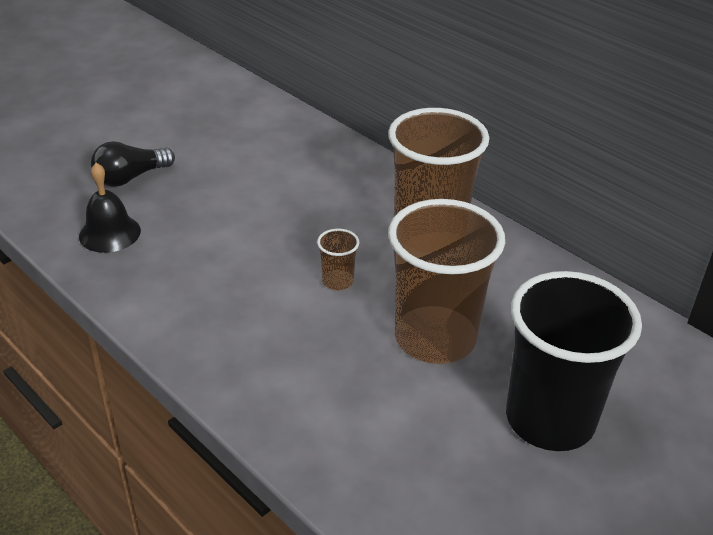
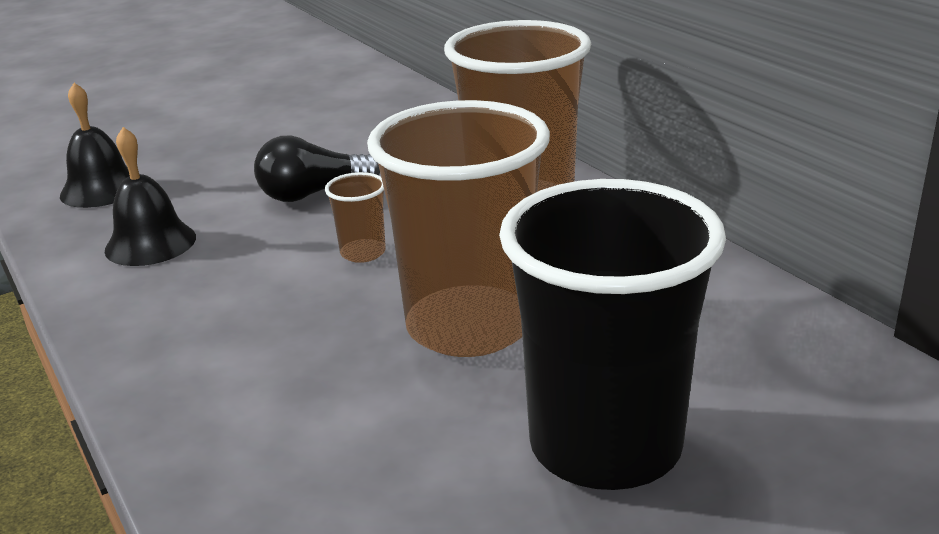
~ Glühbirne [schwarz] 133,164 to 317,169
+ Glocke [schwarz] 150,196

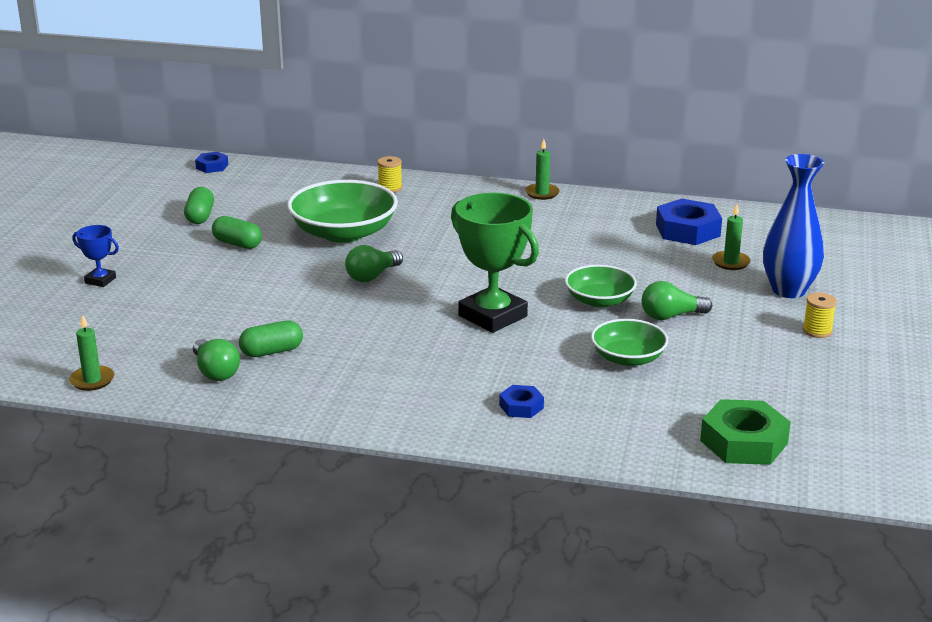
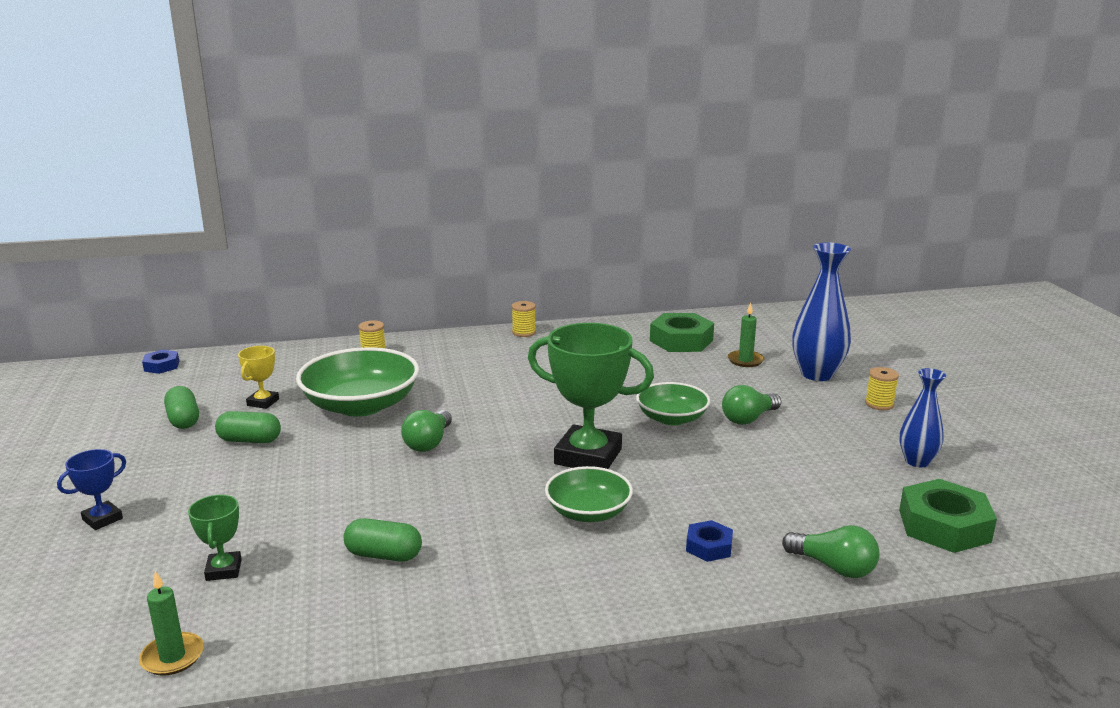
~ Pokal [blau] 95,256 = 91,489 45 degrees counterclockwise
~ Glühbirne [grün] 216,360 to 831,551
~ Kapsel [grün] 271,339 = 383,540 60 degrees clockwise
~ Kerze [grün] 542,169 to Garnrolle [gelb] 524,319
~ Schüssel [grün] 629,342 to 589,494
~ Sechskantmutter [blau] 689,222 to Sechskantmutter [grün] 682,332
+ Pokal [grün] 215,538
+ Pokal [gelb] 258,377
+ Vase [blau] 922,417

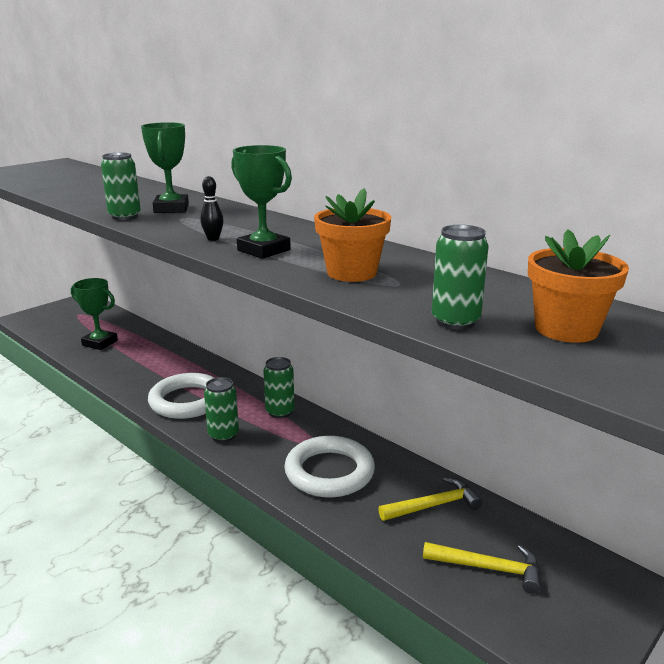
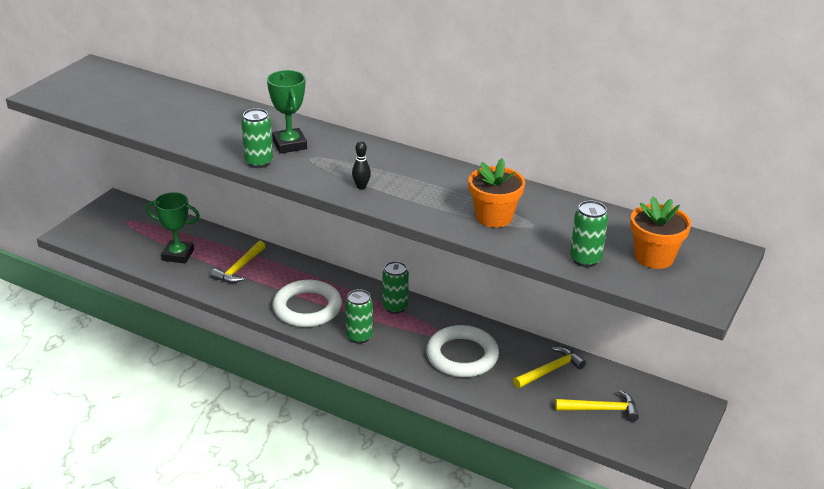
- Pokal [grün] 261,202
+ Hammer [gelb] 238,262

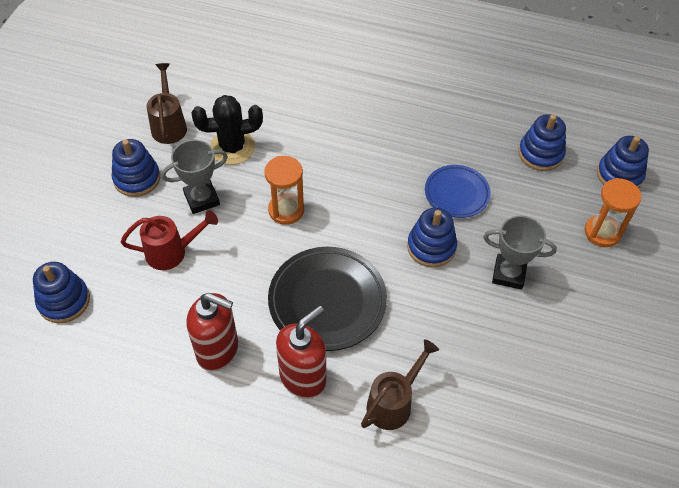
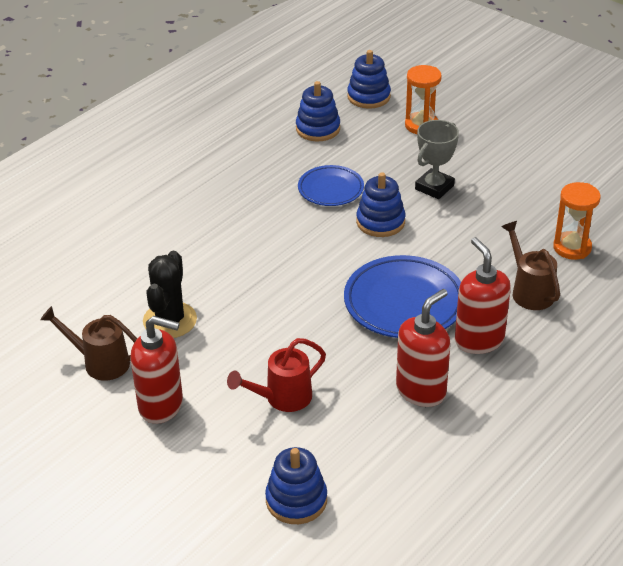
~ Stapelspielzeug [blau] 136,168 to Seifenspender [rot] 156,370
~ Gießkanne [rot] 169,240 = 276,375 135 degrees counterclockwise
- Pokal [grau] 195,177
~ Sanduhr [orange] 284,190 to 577,221
~ Teller [schwarz] 327,299 to Teller [blau] 402,296

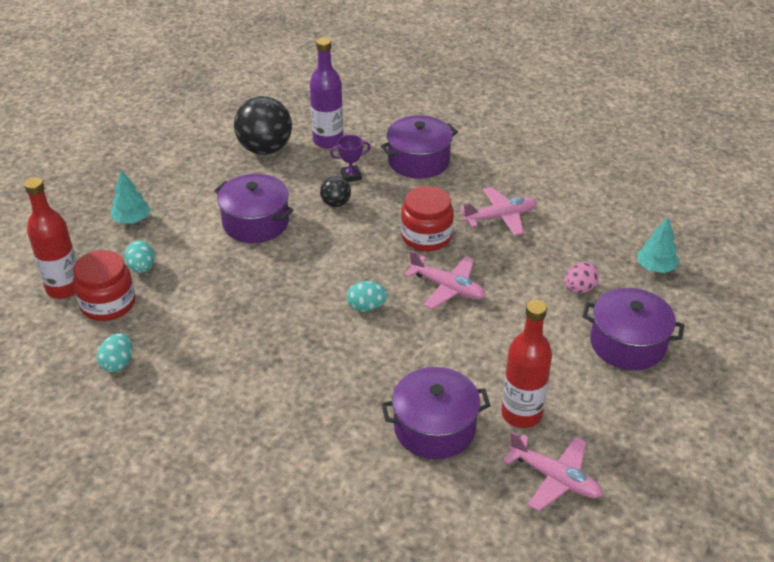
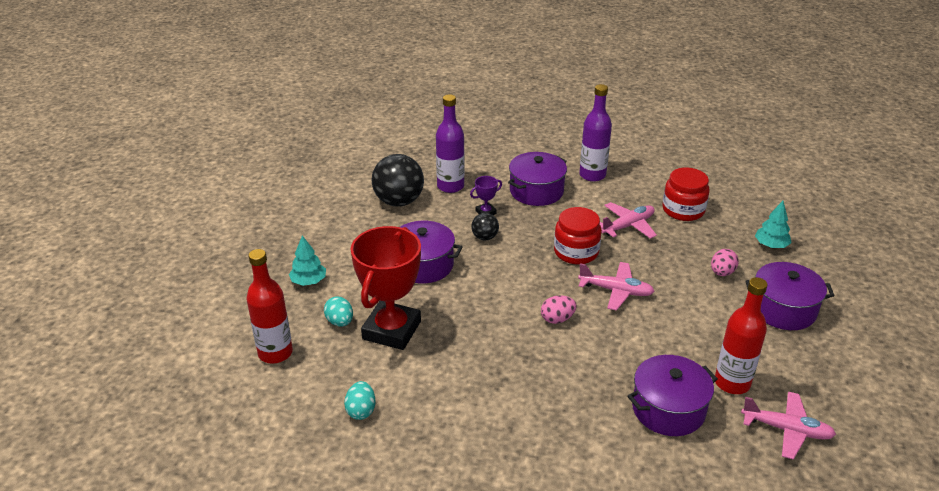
~ Einmachglas [rot] 104,285 to 686,194
~ Ei [türkis] 367,296 to Ei [rosa] 559,309
+ Pokal [rot] 386,288
+ Flasche [lila] 595,133

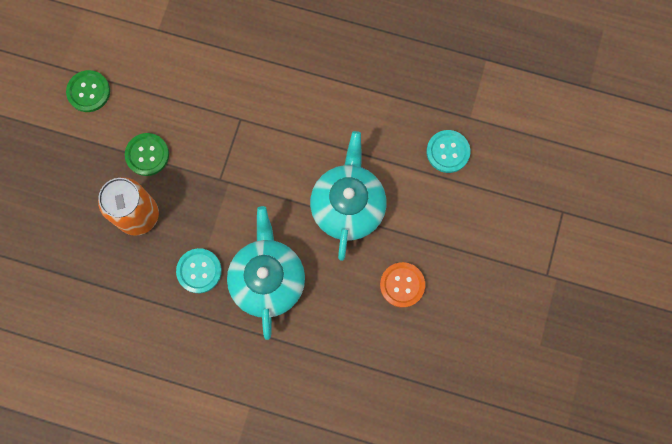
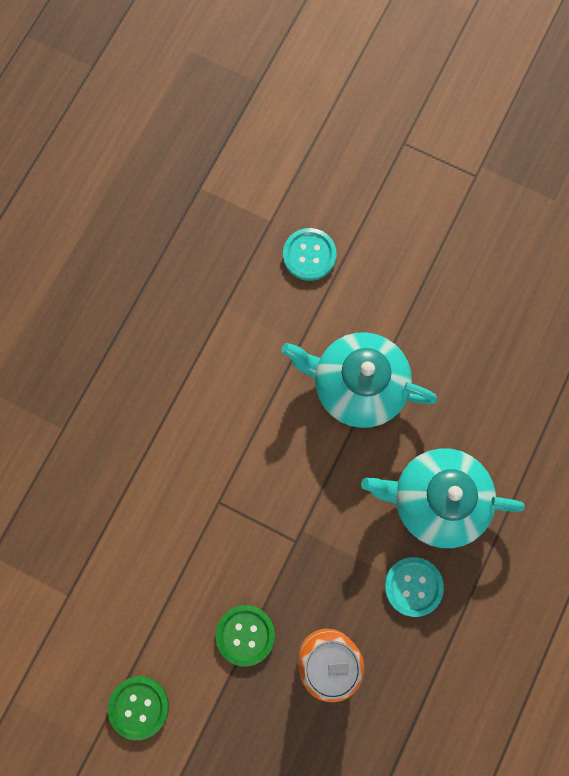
- Knopf [orange] 402,285

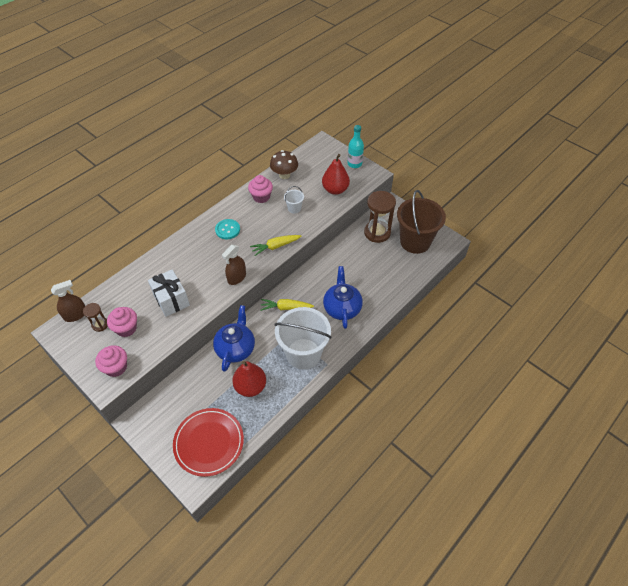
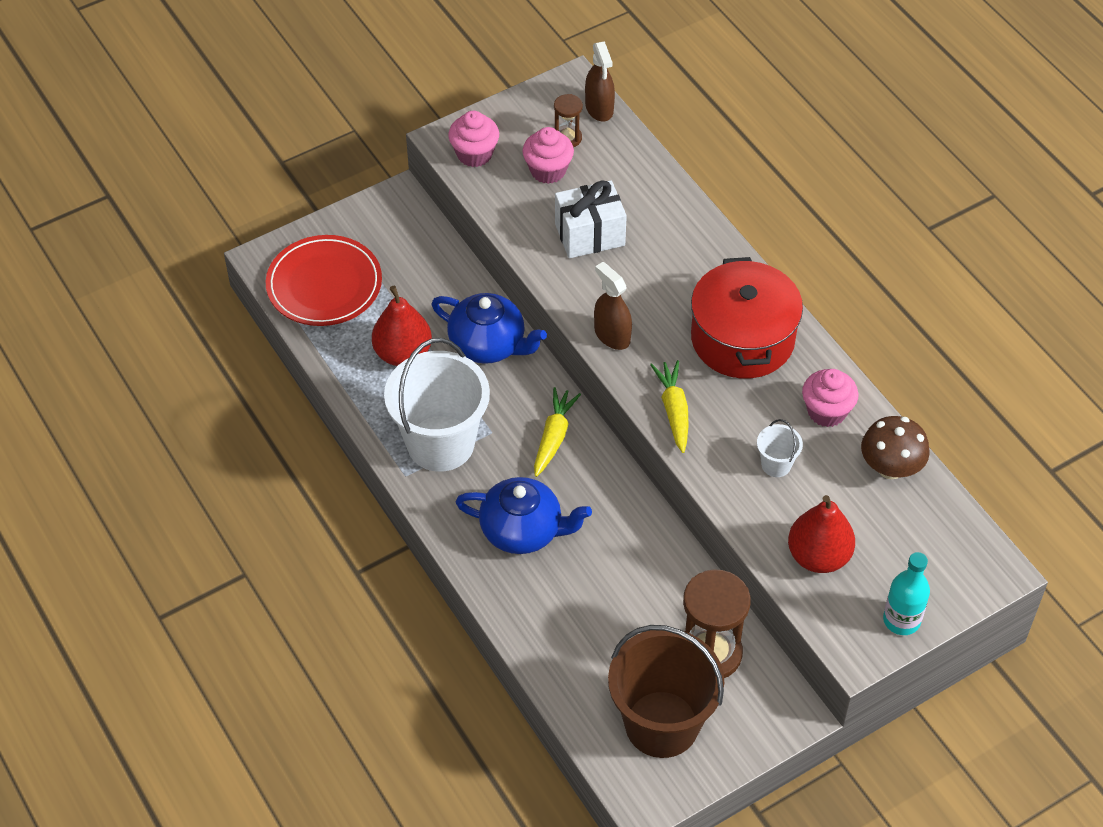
~ Knopf [türkis] 227,229 to Kochtopf [rot] 747,318

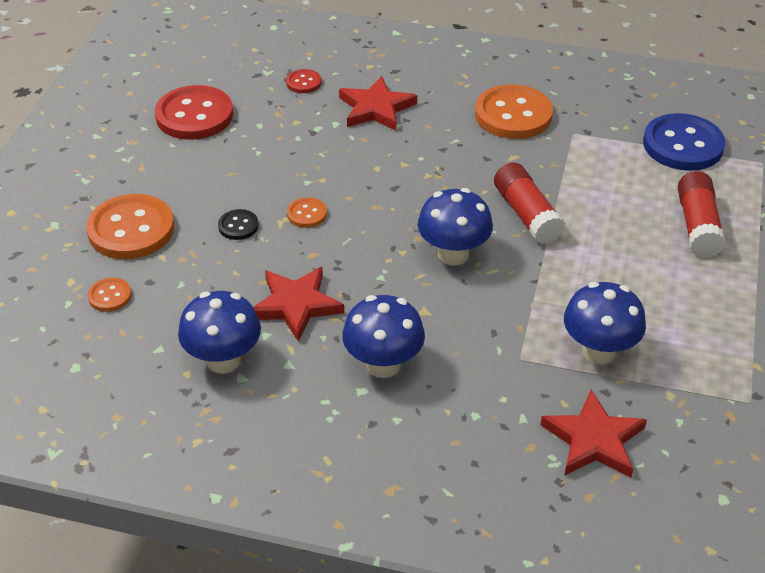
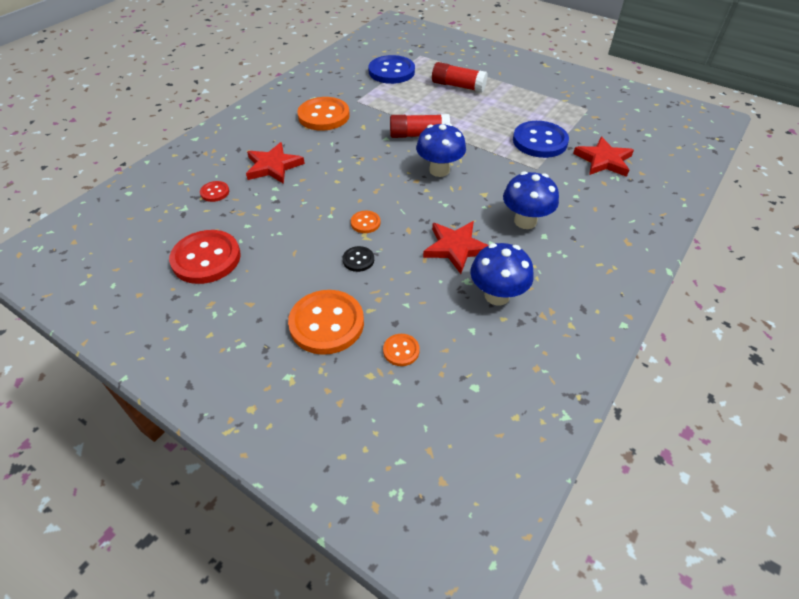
~ Pilz [blau] 605,323 to Knopf [blau] 541,139

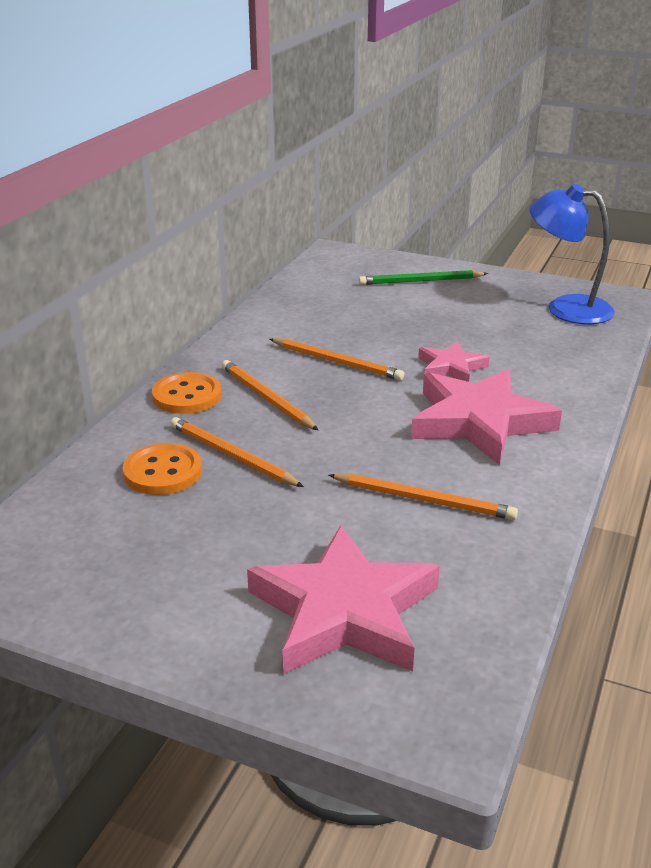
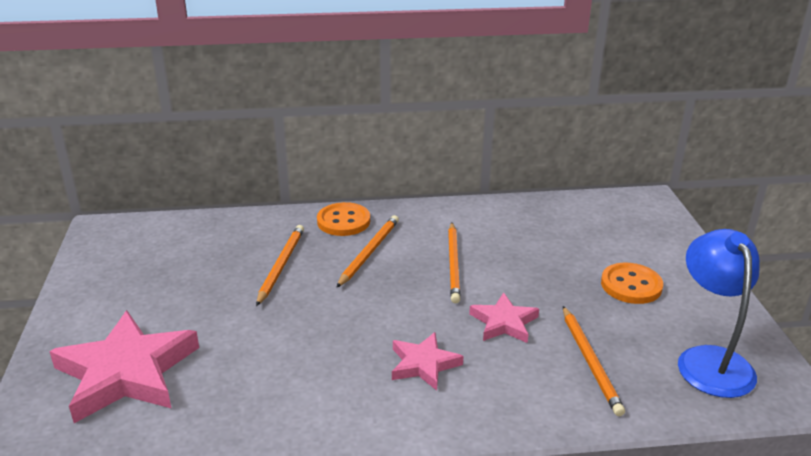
~ Knopf [orange] 162,469 to 632,283
~ Bleistift [orange] 423,497 to 594,361
- Bleistift [grün] 423,277
~ Stern [rosa] 486,417 = 428,361 x0.53

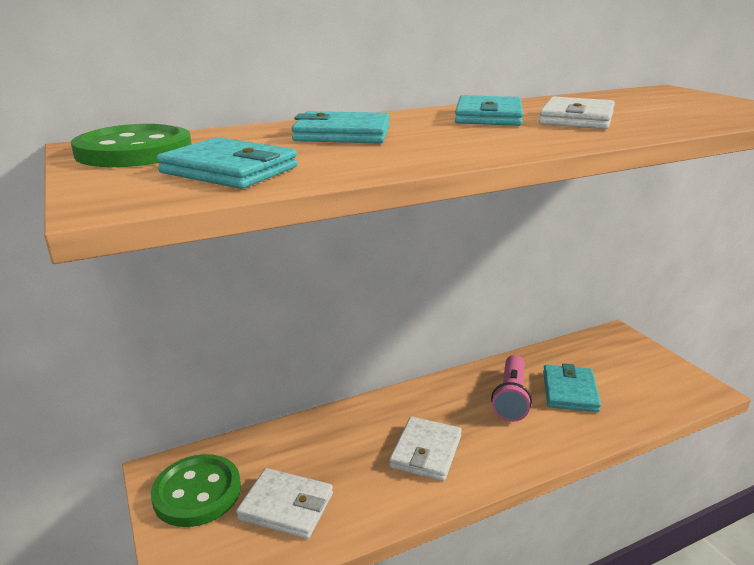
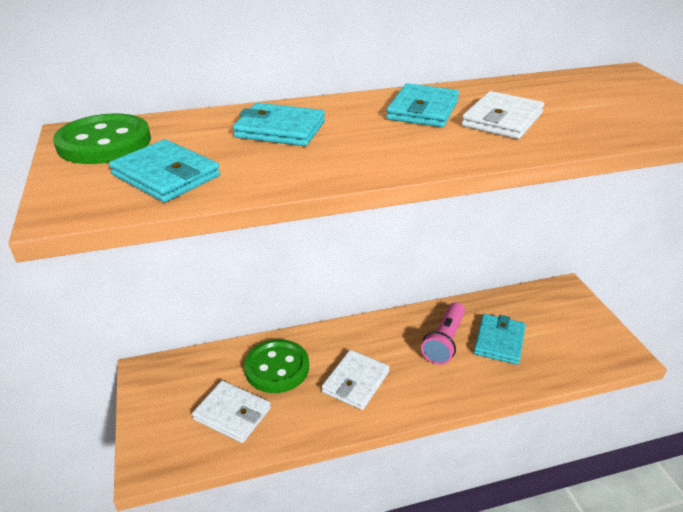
~ Knopf [grün] 196,490 to 276,366

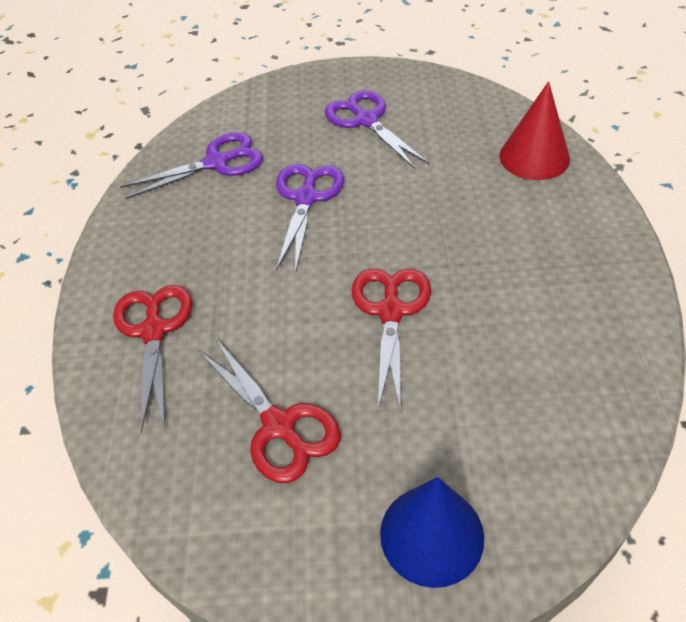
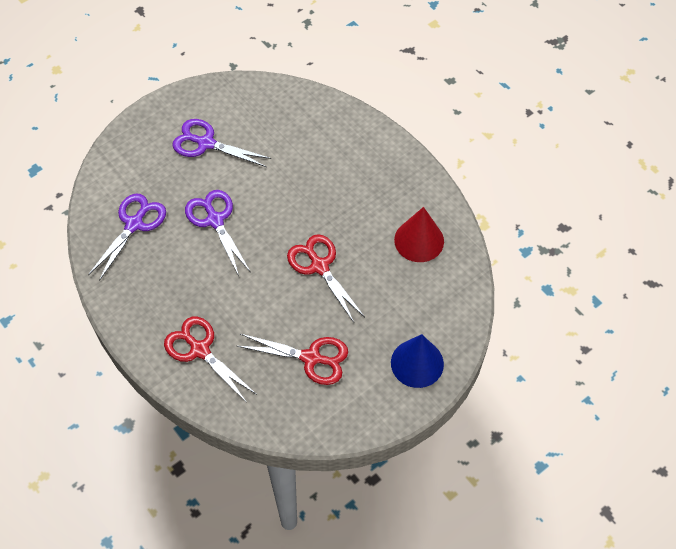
~ Kegel [rot] 534,130 to 419,234

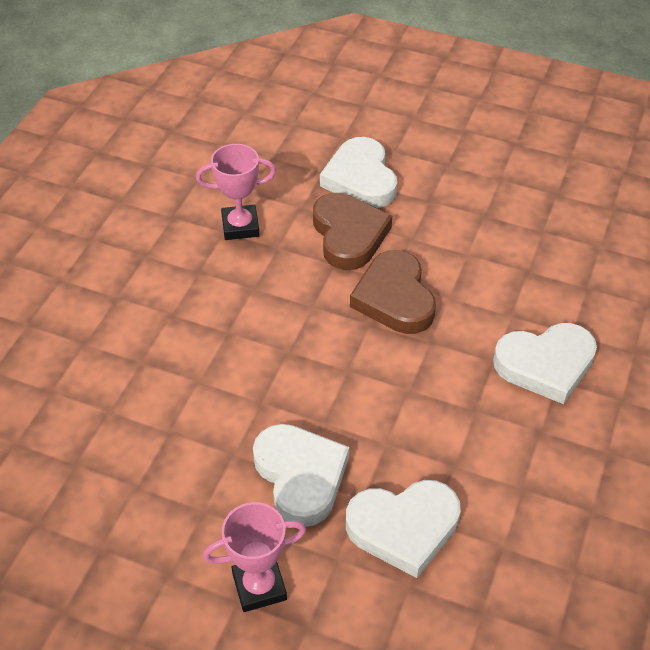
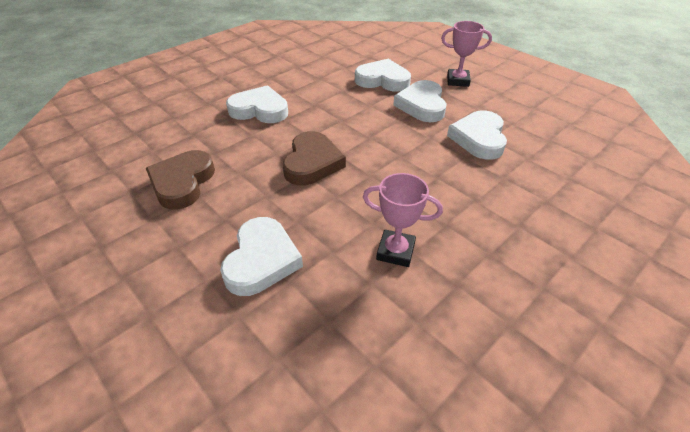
~ Herz [braun] 352,231 to 180,179
+ Herz [weiß] 477,135

